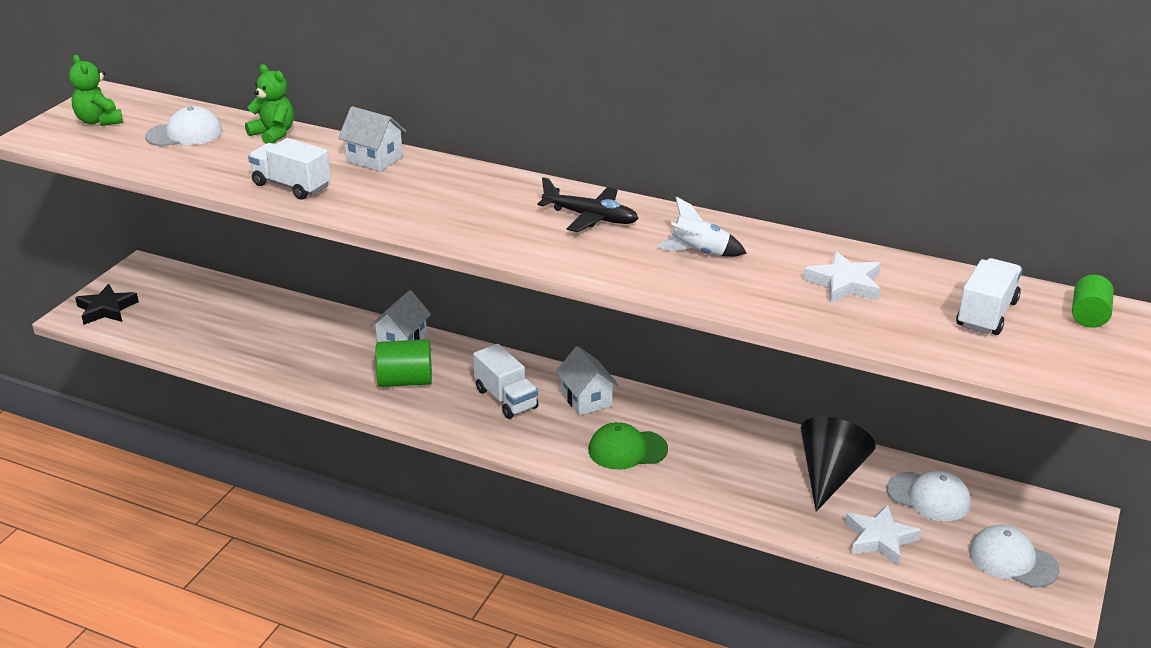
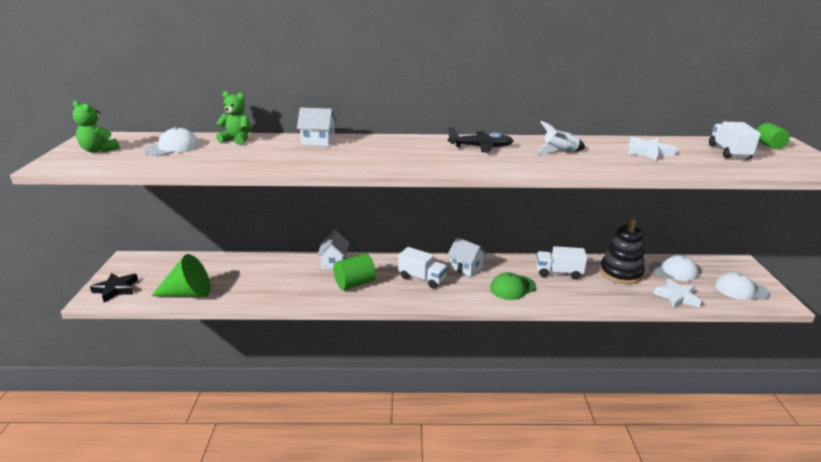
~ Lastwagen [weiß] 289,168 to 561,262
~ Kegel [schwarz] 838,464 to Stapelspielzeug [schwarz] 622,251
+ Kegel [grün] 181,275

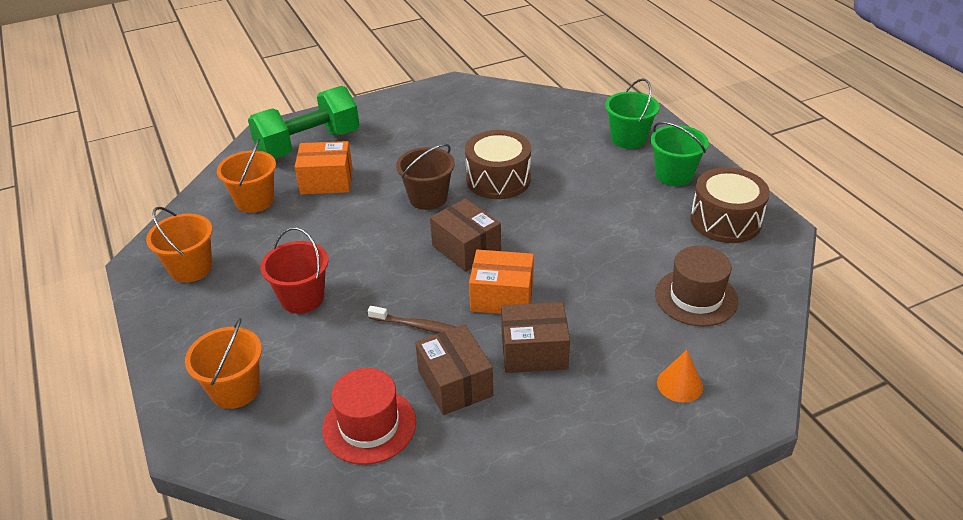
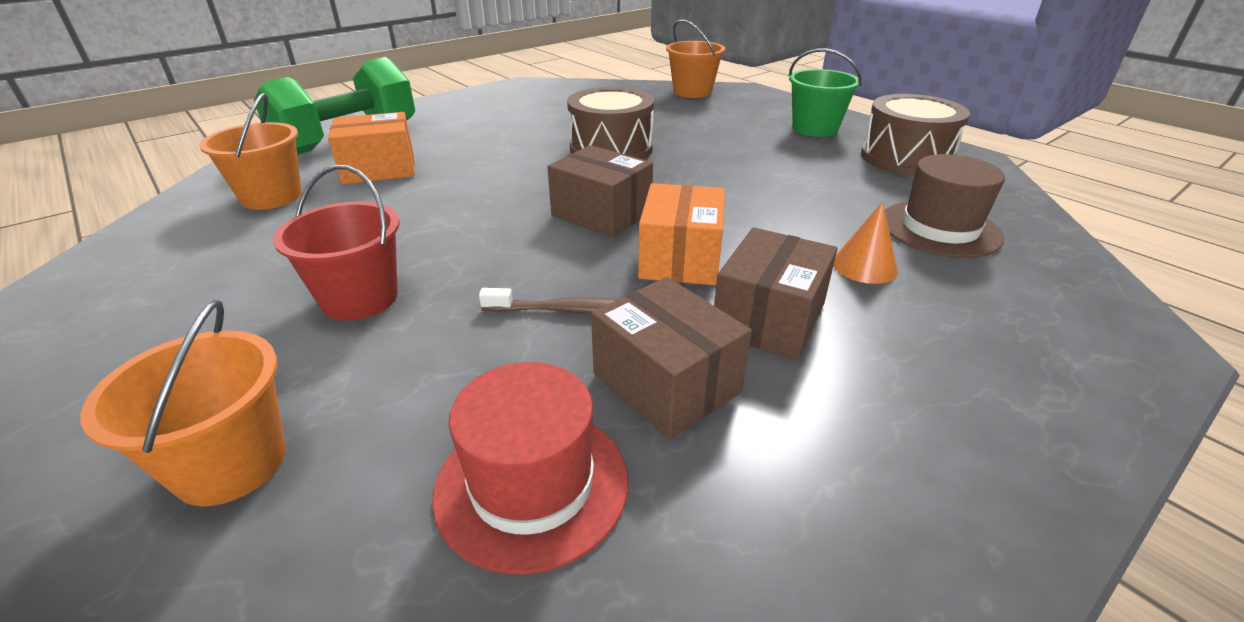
~ Eimer [orange] 179,245 to 695,58
- Eimer [braun] 425,177
~ Schachtel [orange] 501,282 = 681,234 75 degrees counterclockwise
~ Schachtel [braun] 535,337 = 775,293 45 degrees counterclockwise
- Eimer [grün] 632,113
~ Kegel [orange] 680,376 to 865,243

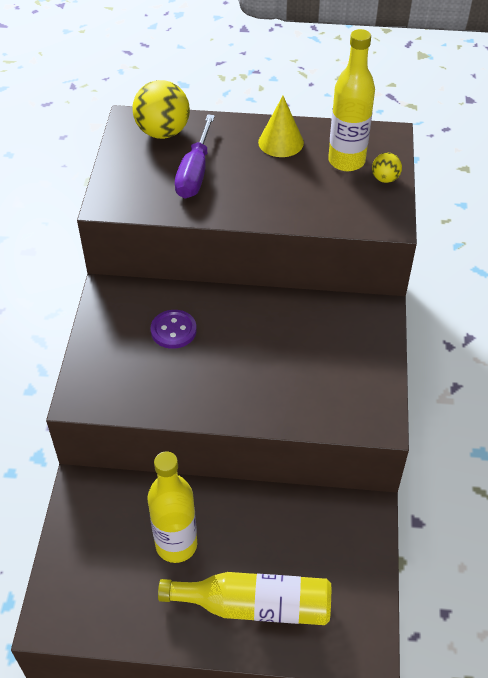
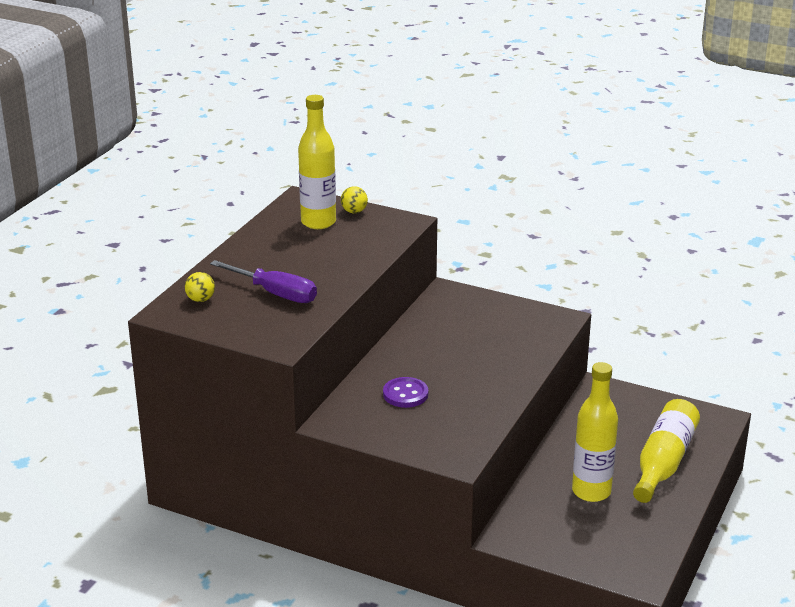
~ Ball [gelb] 161,109 = 200,287 x0.50
- Kegel [gelb] 281,126

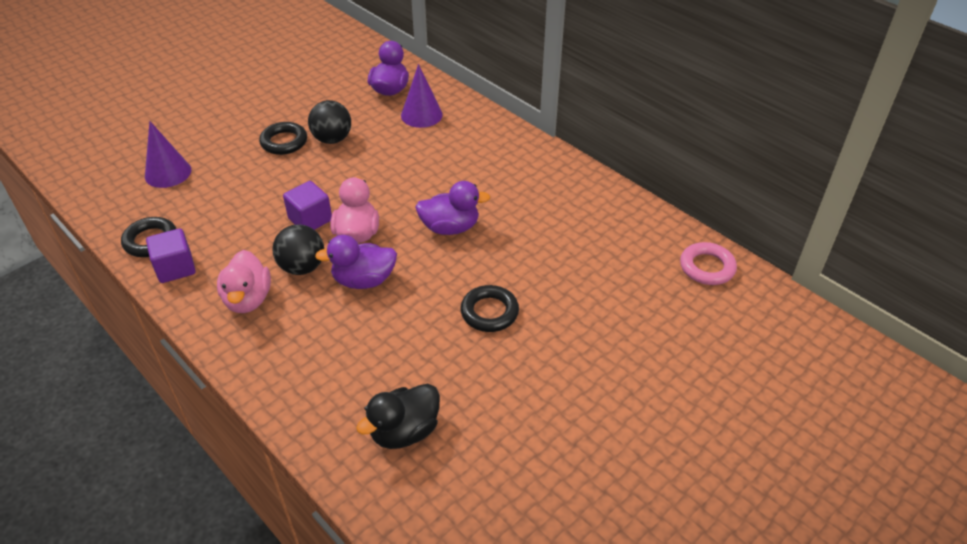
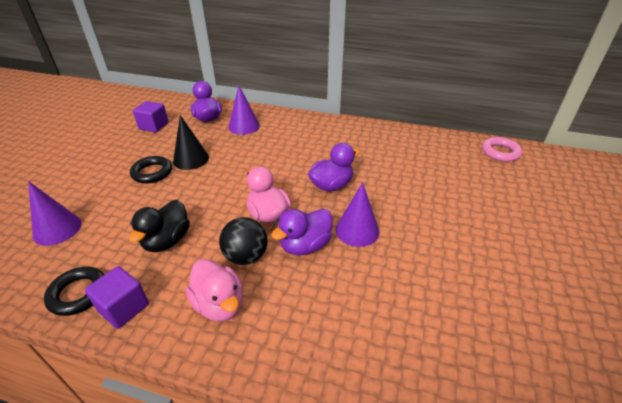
~ Kubus [lila] 307,205 to 151,117
~ Ball [schwarz] 329,122 to Kegel [schwarz] 191,142
~ Ente [schwarz] 398,416 to 159,226
- Ring [schwarz] 489,308
+ Kegel [lila] 357,214

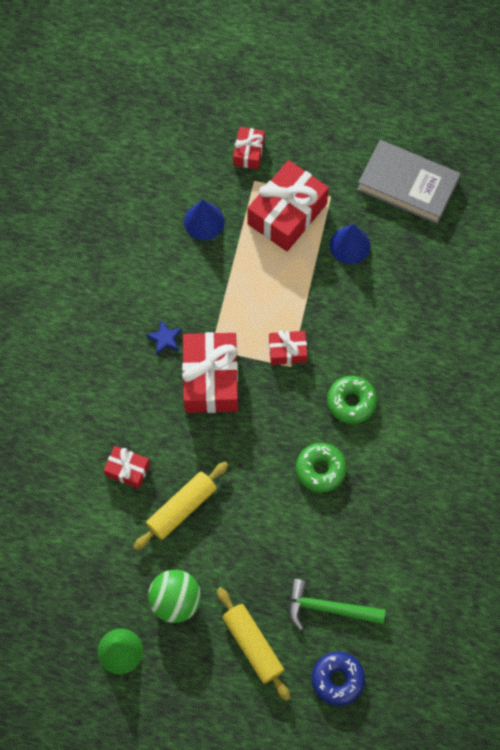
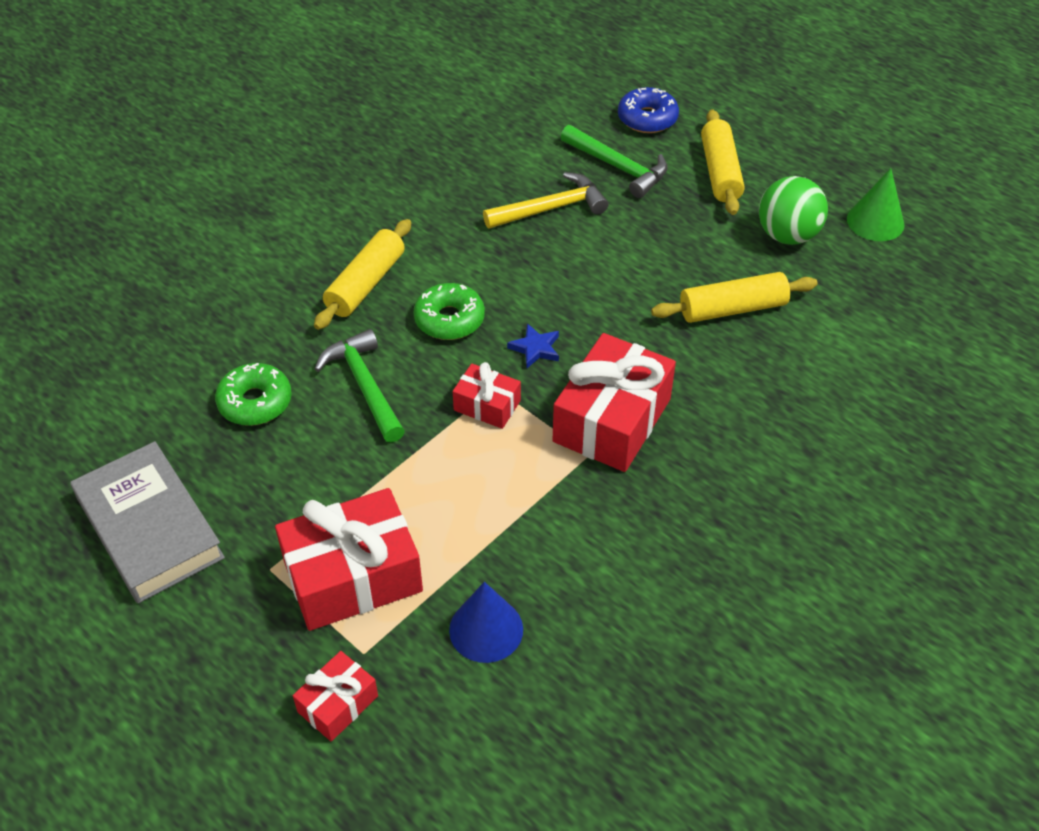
- Geschenk [rot] 127,467
~ Stern [blau] 164,337 to 533,345
~ Donut [grün] 321,467 to 253,394
- Kegel [blau] 350,244
+ Nudelholz [gelb] 362,274
+ Hammer [grün] 360,386
+ Hammer [gelb] 545,200

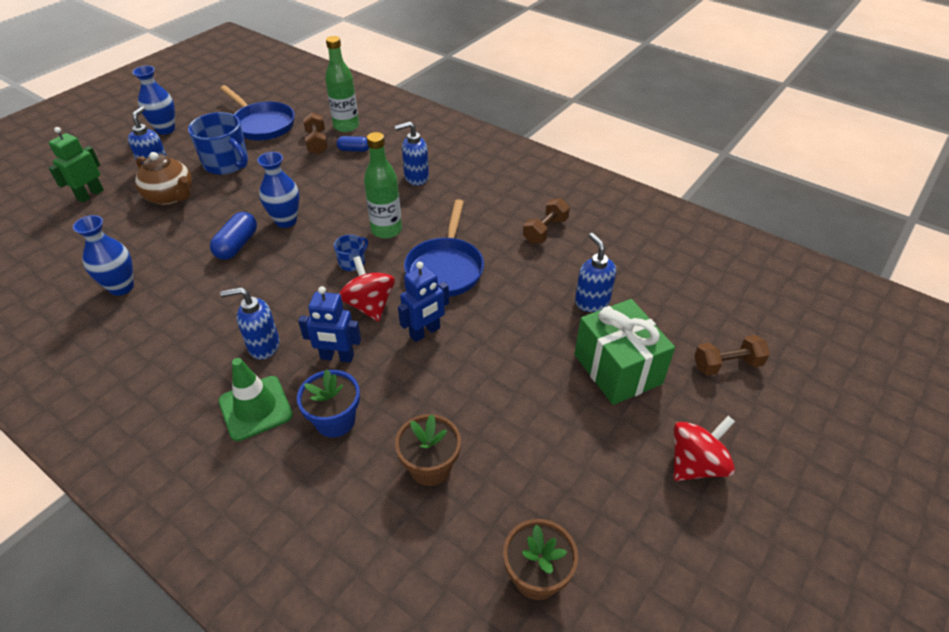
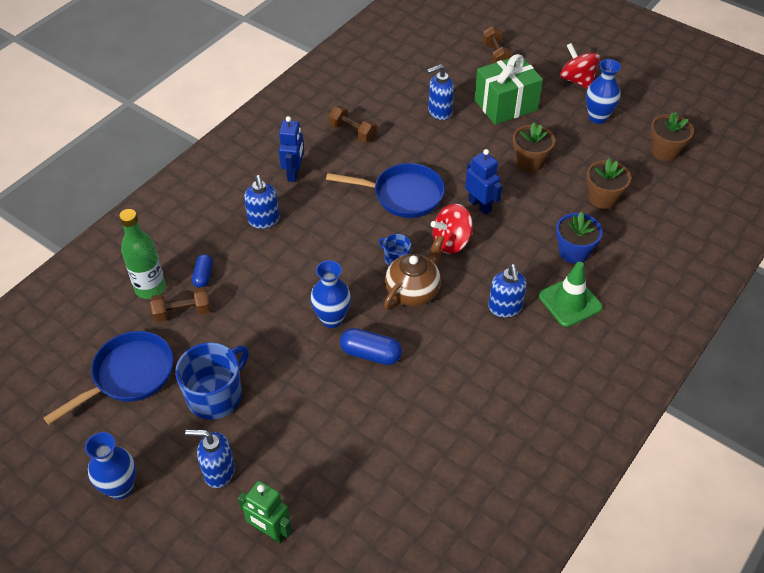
~ Vase [blau] 103,255 to 603,91
~ Teekanne [braun] 163,178 to 414,272
~ Roboter [blau] 329,324 to 291,149
- Flasche [grün] 383,185
+ Blumentopf [braun] 534,147

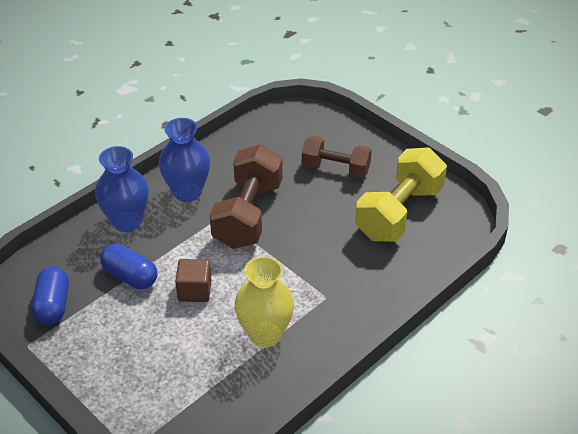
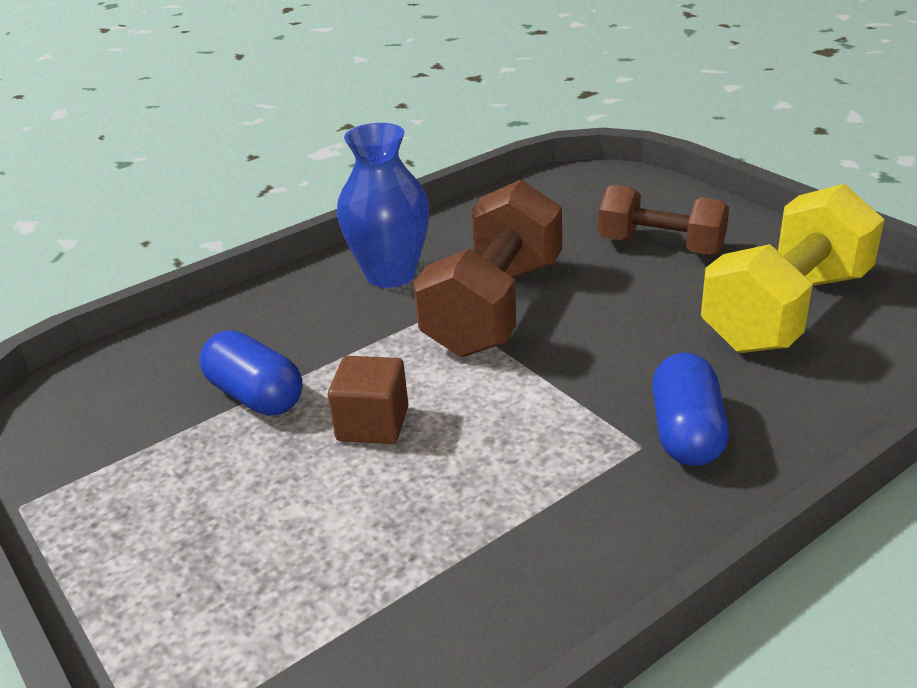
~ Kapsel [blau] 50,295 to 690,409
- Vase [blau] 122,189
- Vase [gelb] 264,301

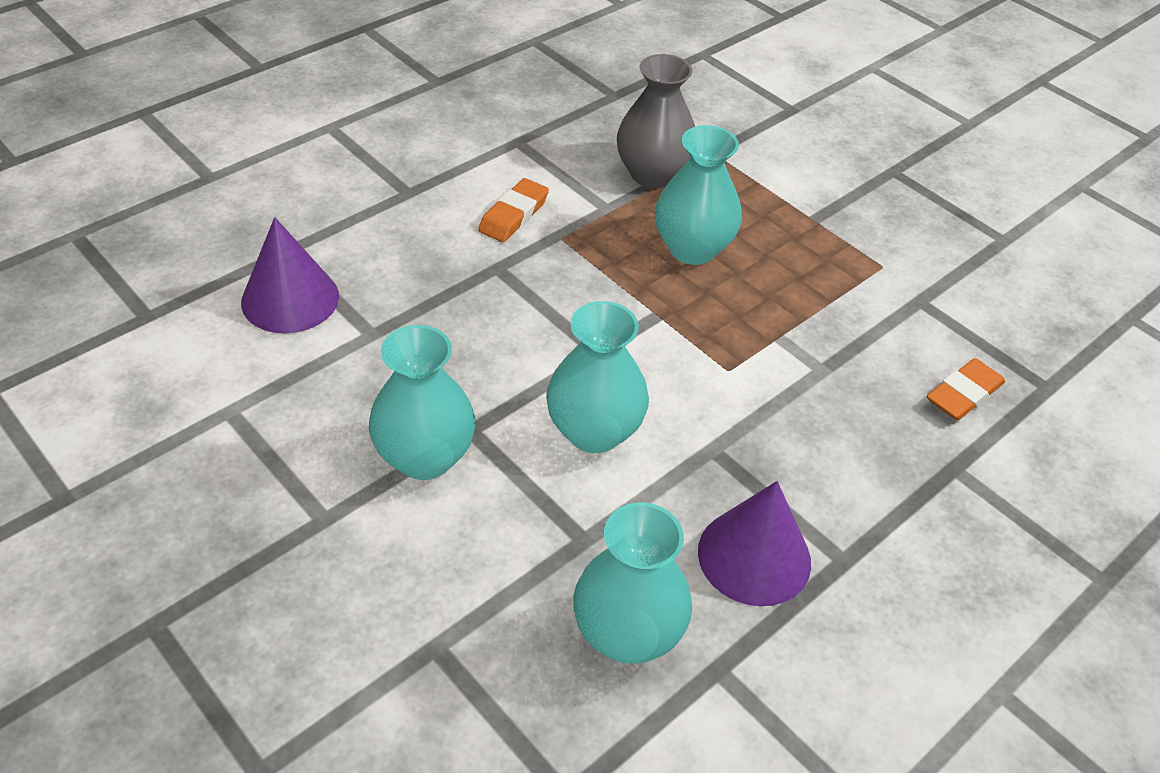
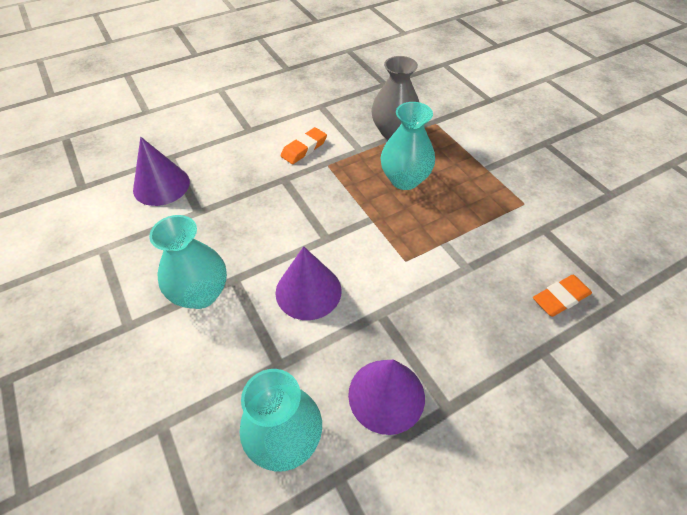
~ Vase [türkis] 597,377 to Kegel [lila] 308,283

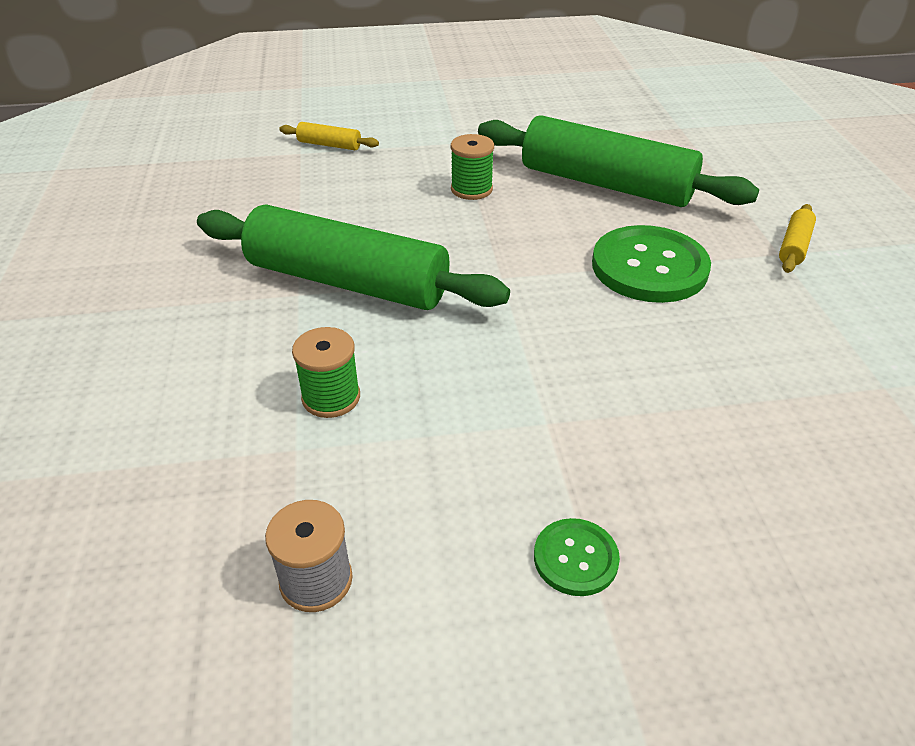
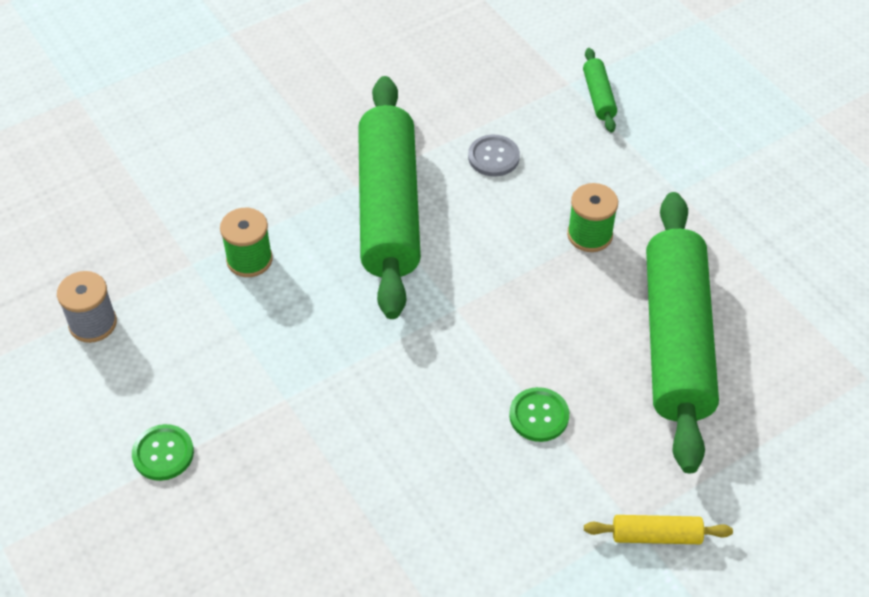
~ Nudelholz [gelb] 329,136 to Nudelholz [grün] 600,90
~ Knopf [grün] 651,264 = 539,414 x0.50
+ Knopf [grau] 494,156

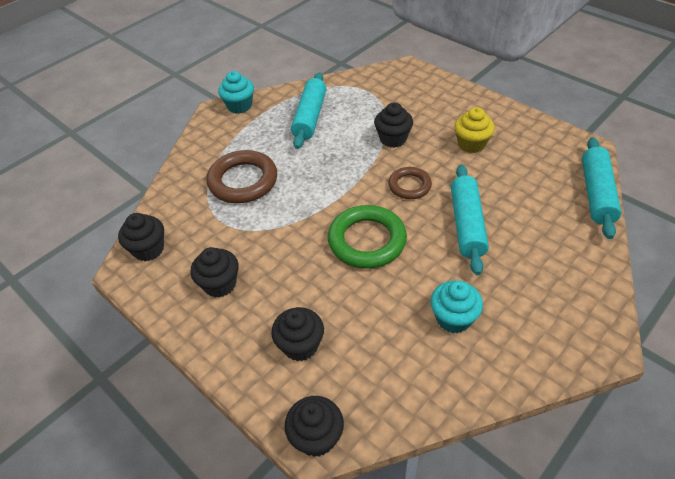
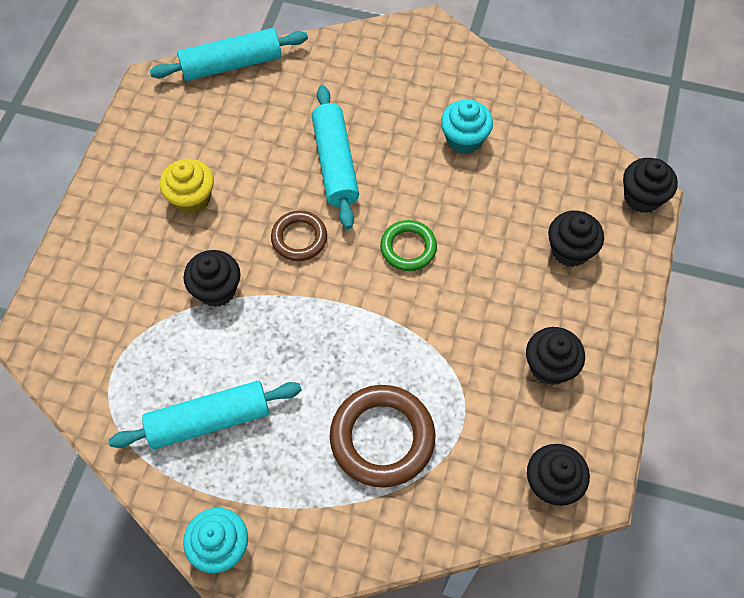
~ Ring [grün] 367,237 = 408,245 x0.59
~ Nudelholz [türkis] 470,219 = 335,157 75 degrees counterclockwise

